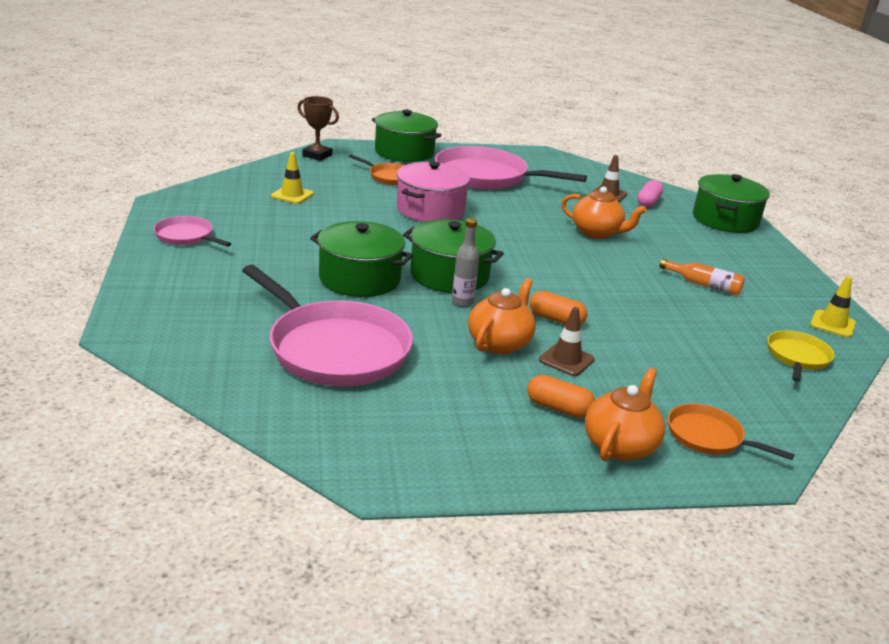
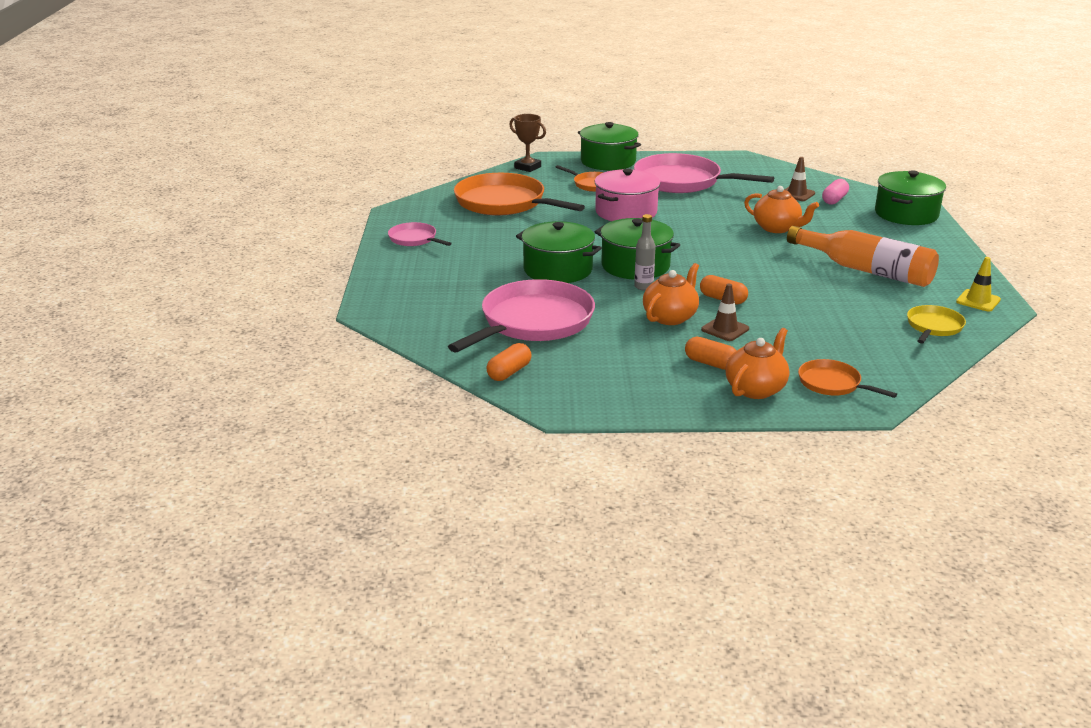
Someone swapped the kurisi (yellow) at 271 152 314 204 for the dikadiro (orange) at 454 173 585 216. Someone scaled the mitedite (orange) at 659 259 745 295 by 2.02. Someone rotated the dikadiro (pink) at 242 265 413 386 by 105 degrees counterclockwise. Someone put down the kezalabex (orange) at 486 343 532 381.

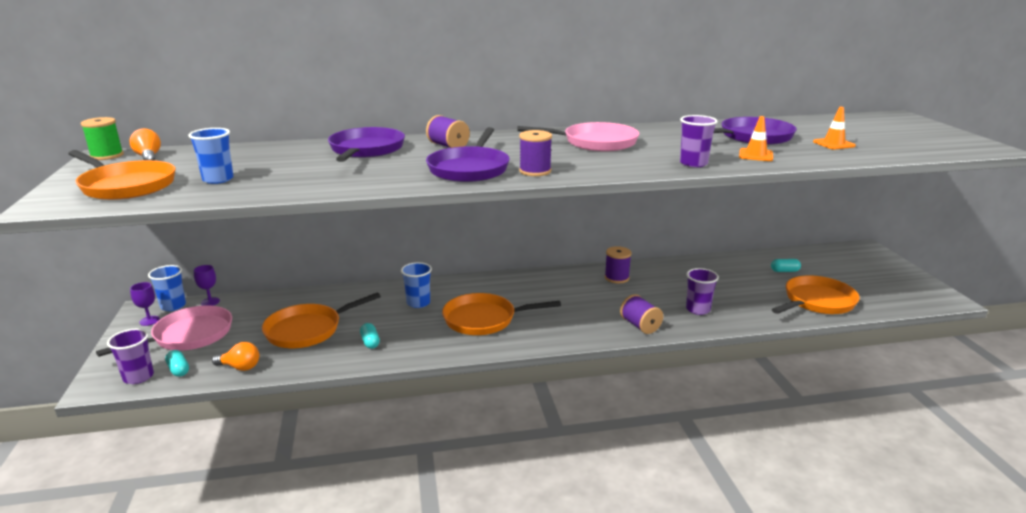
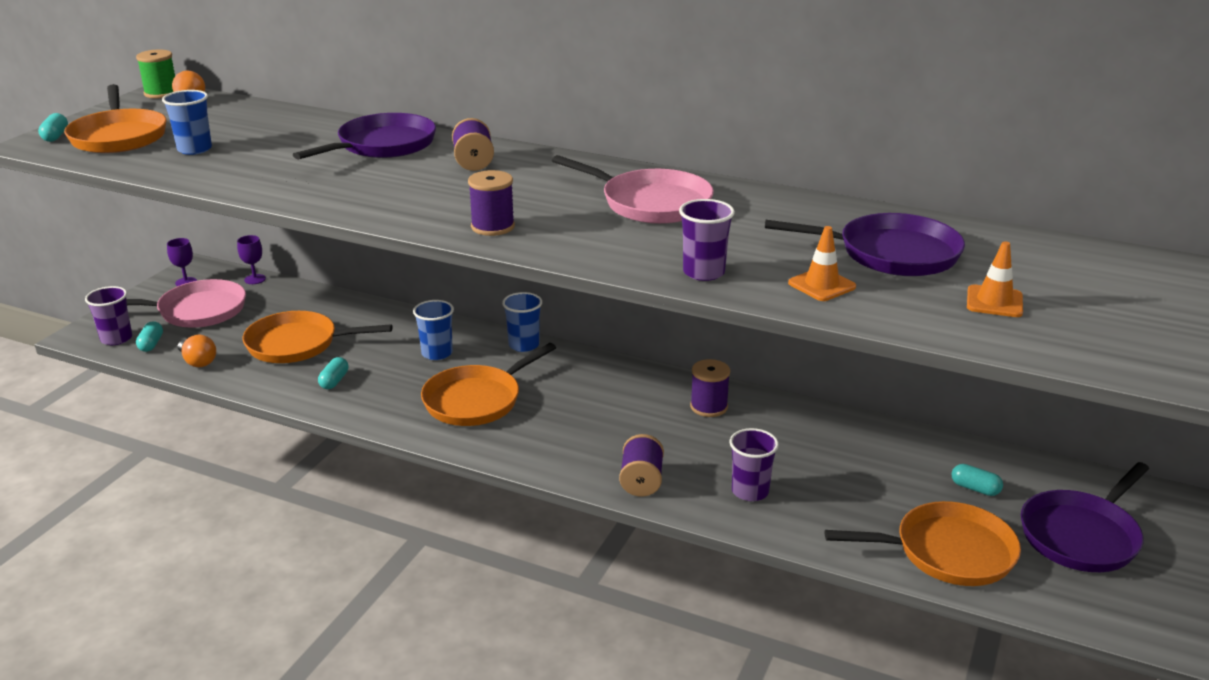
Someone carried the dikadiro (purple) from 426 127 510 182 to 1021 462 1149 572. Someone carried the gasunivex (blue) from 148 265 186 311 to 502 292 542 352. Someone rotated the dikadiro (orange) at 442 293 561 335 by 75 degrees counterclockwise. Someone put down the kezalabex (turquoise) at 38 113 68 142.

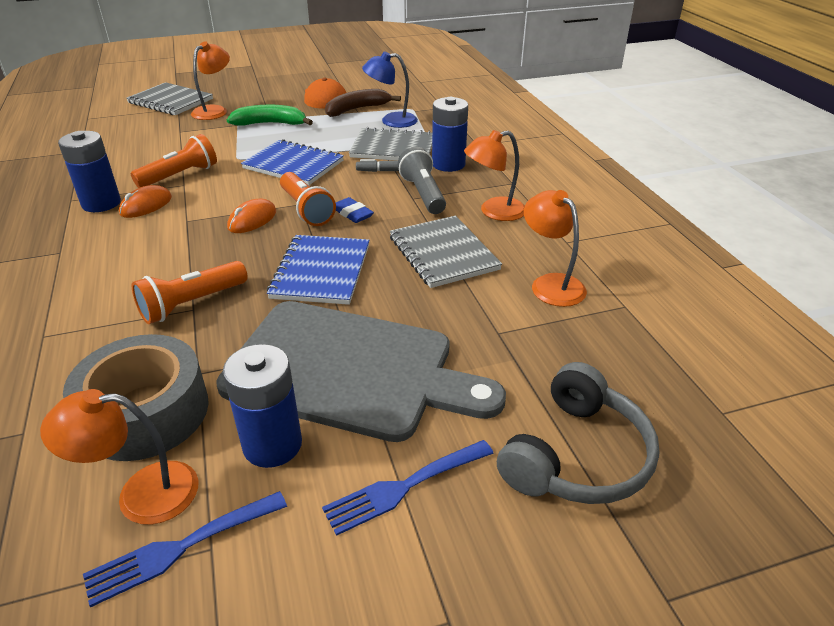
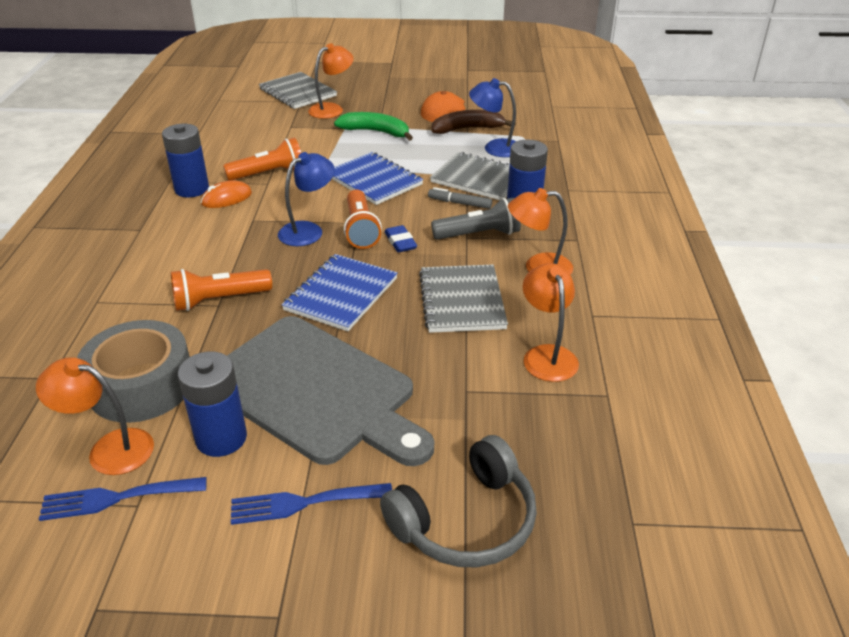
Someone rotated the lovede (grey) at 398 147 446 214 by 75 degrees clockwise. Someone swapped the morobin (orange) at 227 199 276 233 for the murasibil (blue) at 278 152 335 246.

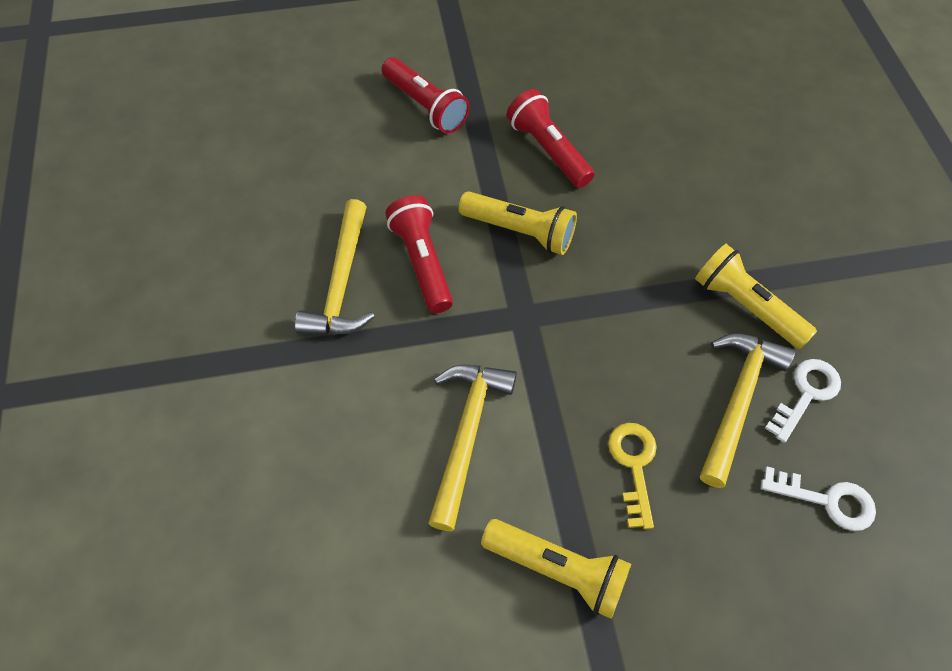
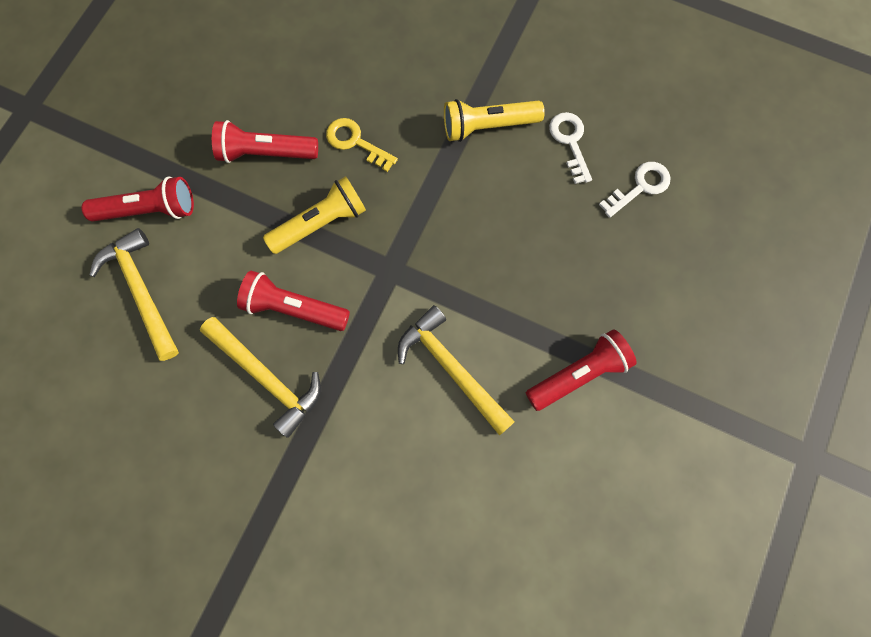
Someone carried the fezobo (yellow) from 700 334 795 488 to 90 228 179 361. Someone carried the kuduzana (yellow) from 608 423 657 529 to 326 118 398 172. Someone repainted the lovede (yellow) at 481 519 631 619, which became the lovede (red) at 526 329 637 411.

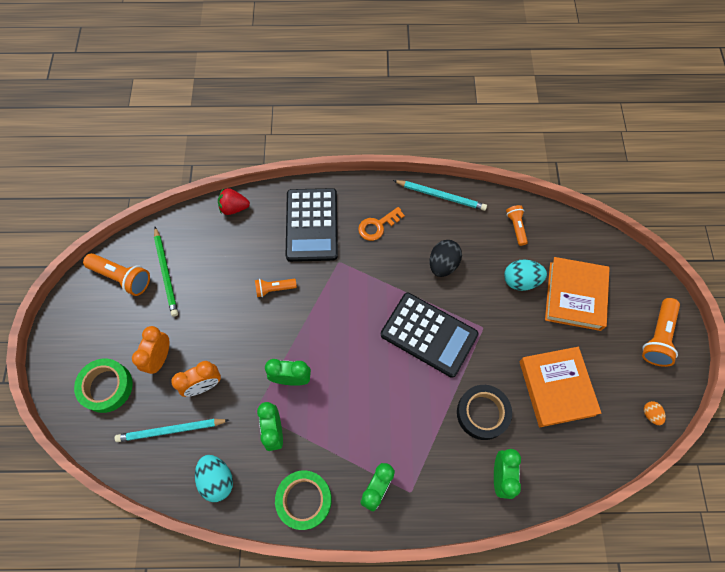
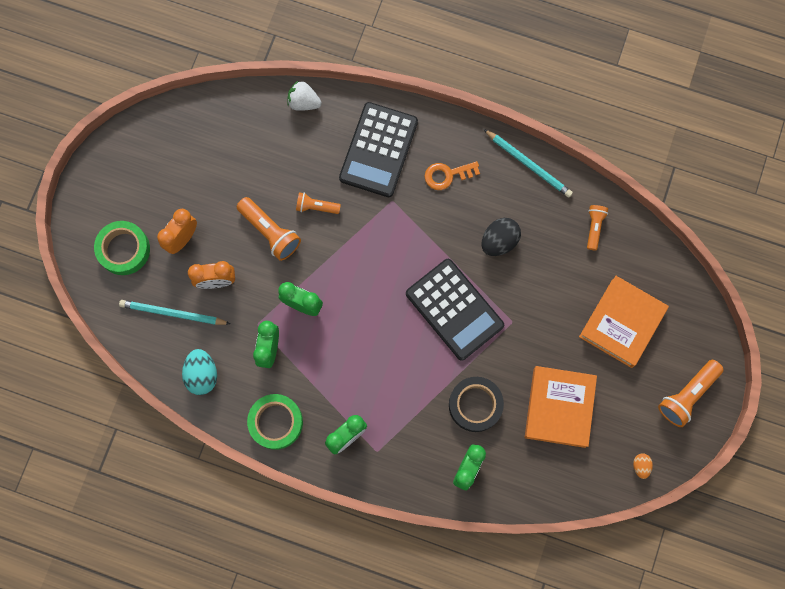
Someone repainted the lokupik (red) at 218 188 250 215, which became the lokupik (white) at 287 81 322 111. Someone took away the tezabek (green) at 154 227 178 317. Someone carried the lovede (orange) from 83 253 150 296 to 237 197 301 261. Someone took away the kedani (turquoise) at 504 259 547 291.

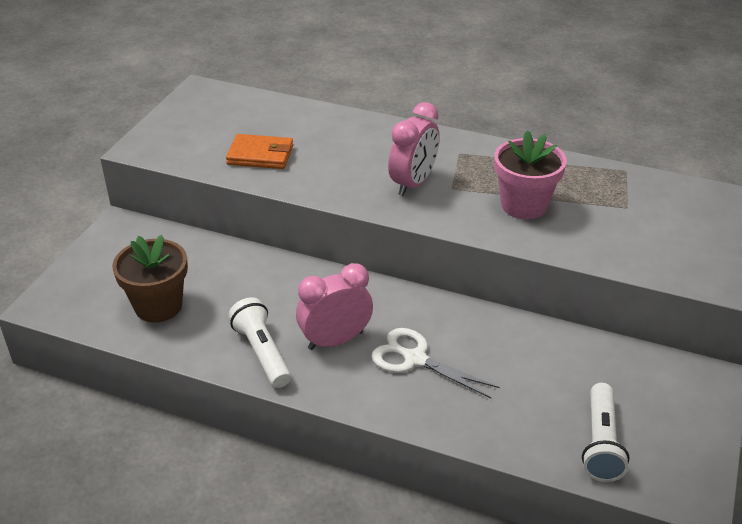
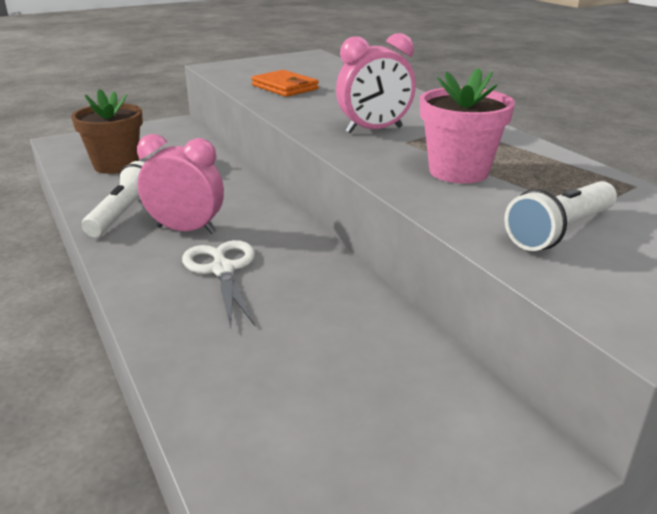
Someone carried the lovede (white) from 582 383 629 482 to 504 181 617 251.

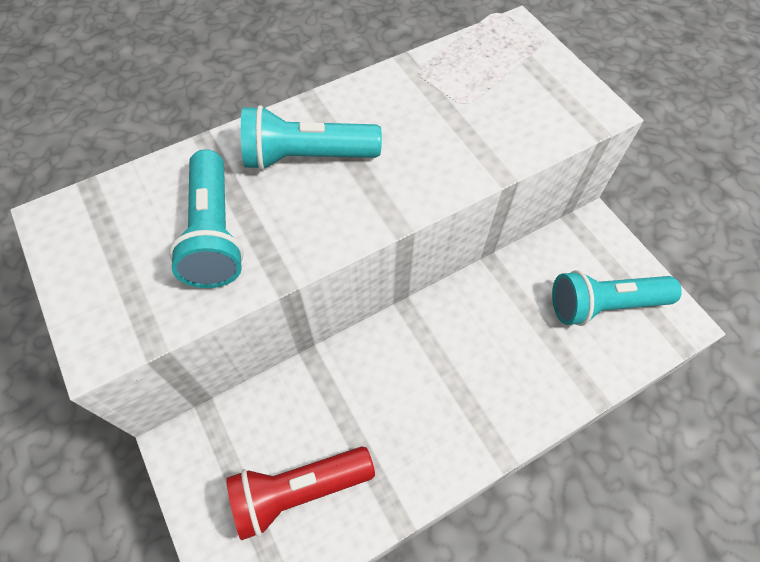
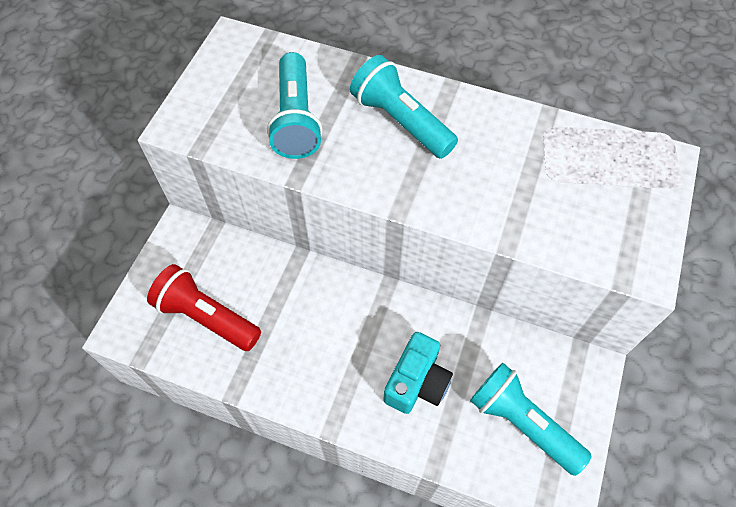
Someone rotated the lovede (turquoise) at 169 149 244 288 by 45 degrees counterclockwise. Someone put down the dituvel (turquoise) at 383 332 453 414.

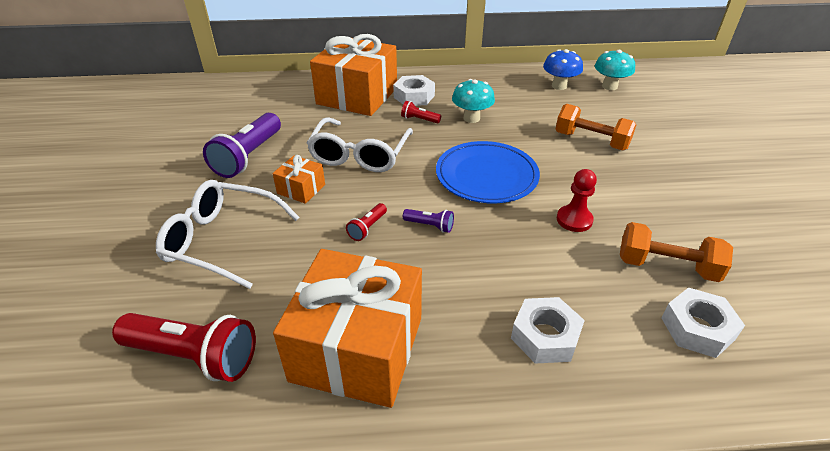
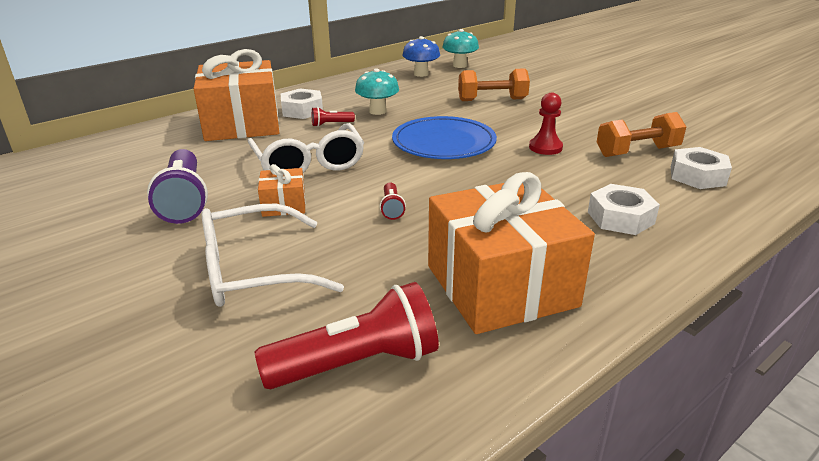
Someone took away the lovede (purple) at 403 209 454 233.

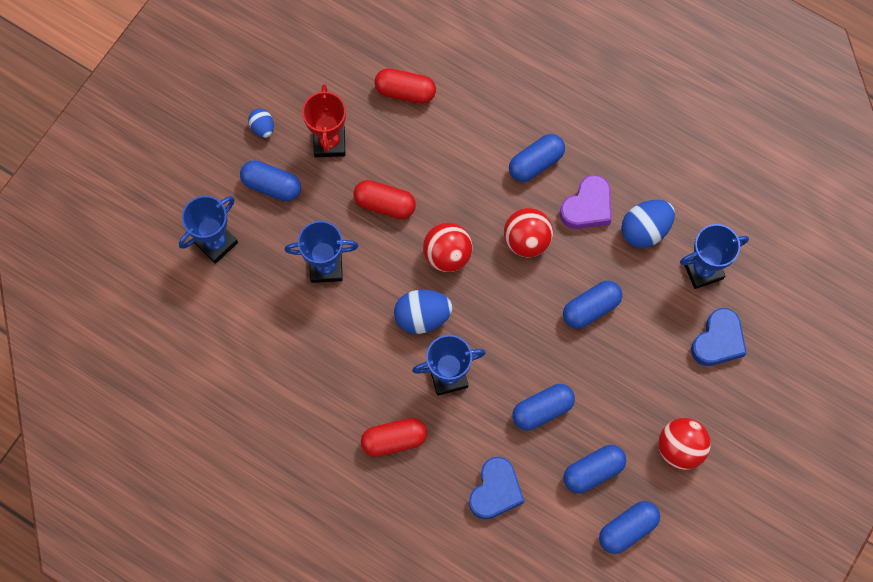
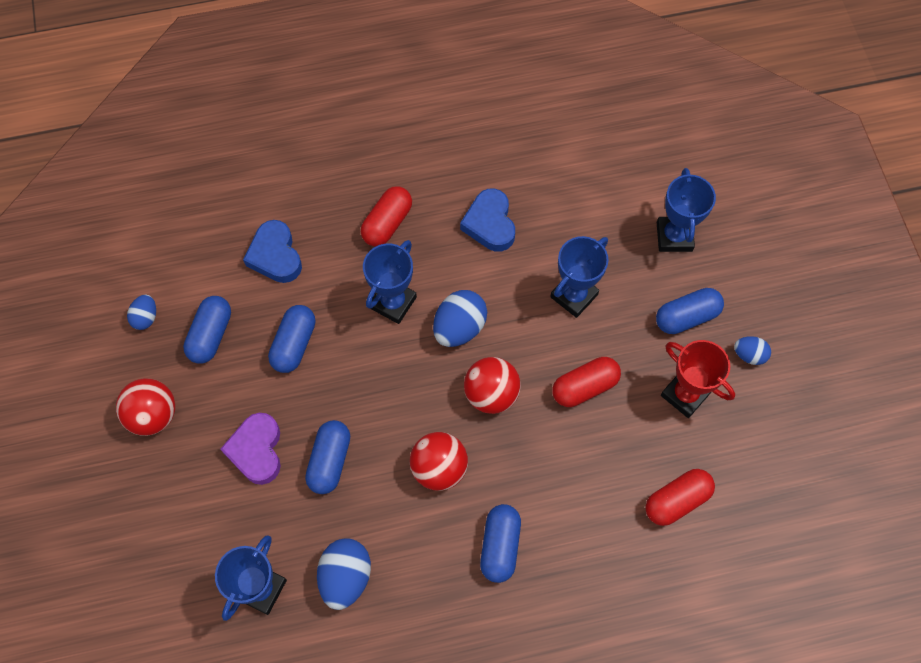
Someone carried the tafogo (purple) from 560 175 612 229 to 221 413 281 485. Someone carried the tafogo (blue) from 691 308 747 366 to 460 189 515 252. Someone swapped the kezalabex (blue) at 599 501 660 554 for the kedani (blue) at 127 295 156 330.

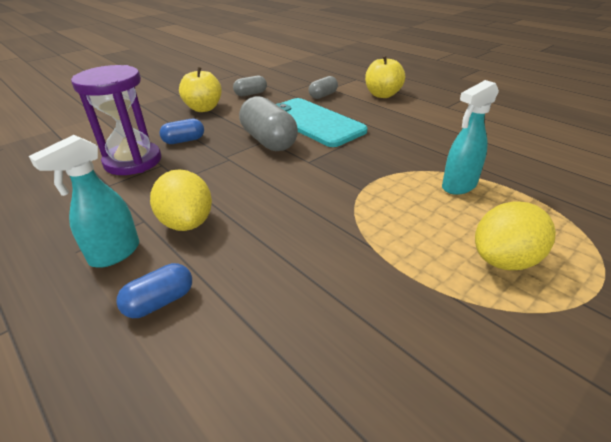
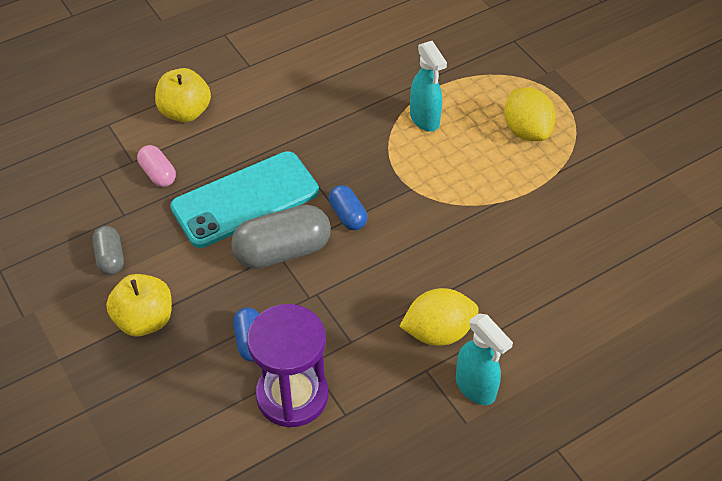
Someone repainted the kezalabex (grey) at 309 76 338 99, which became the kezalabex (pink) at 137 145 176 187. Someone carried the kezalabex (blue) from 116 263 192 318 to 329 185 367 230.

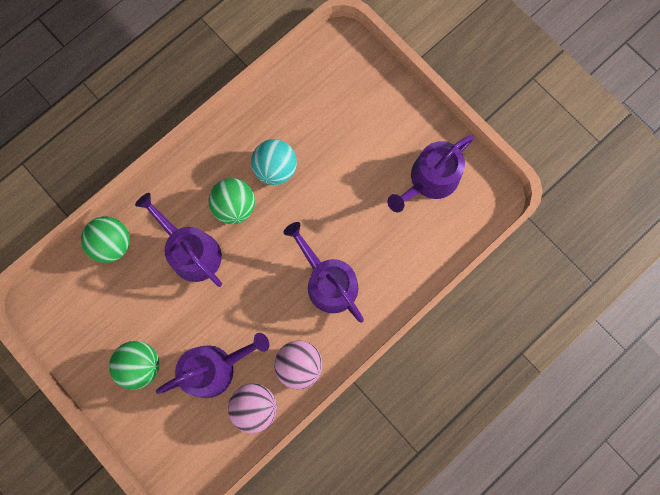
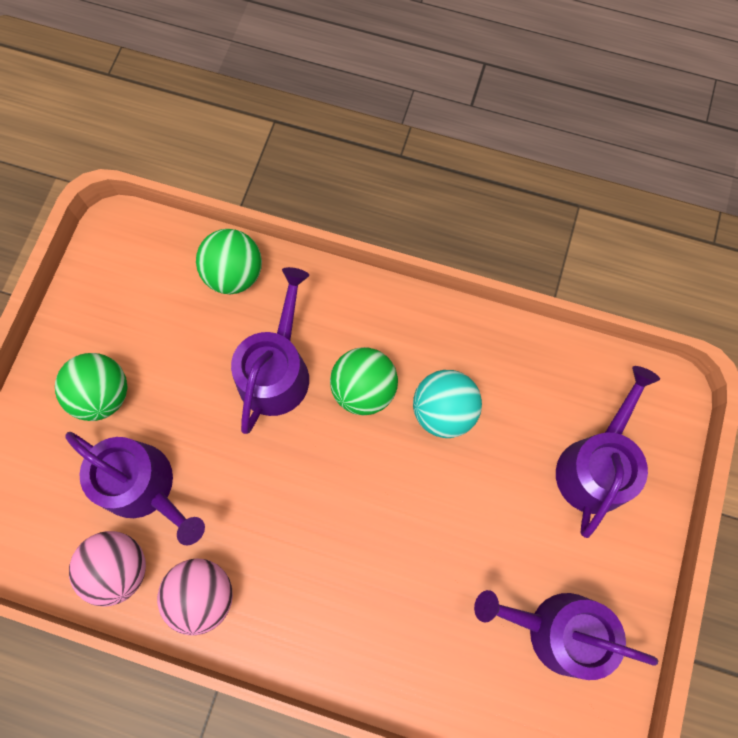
Someone carried the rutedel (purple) from 284 222 364 322 to 556 366 660 538.

